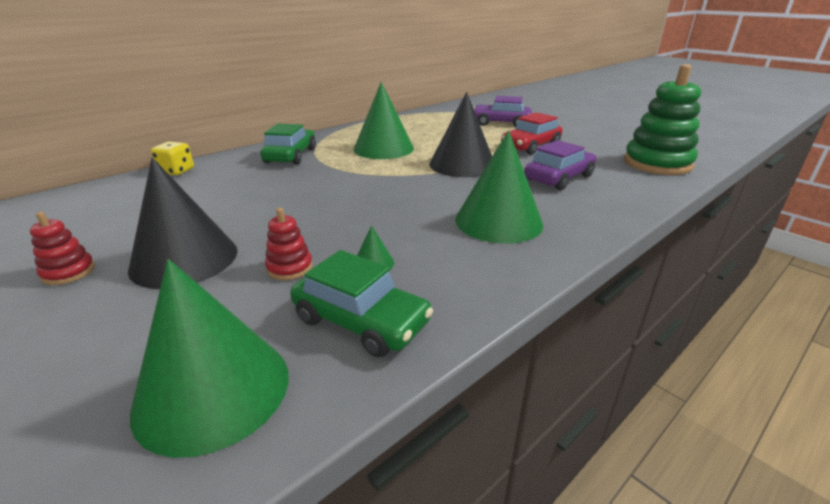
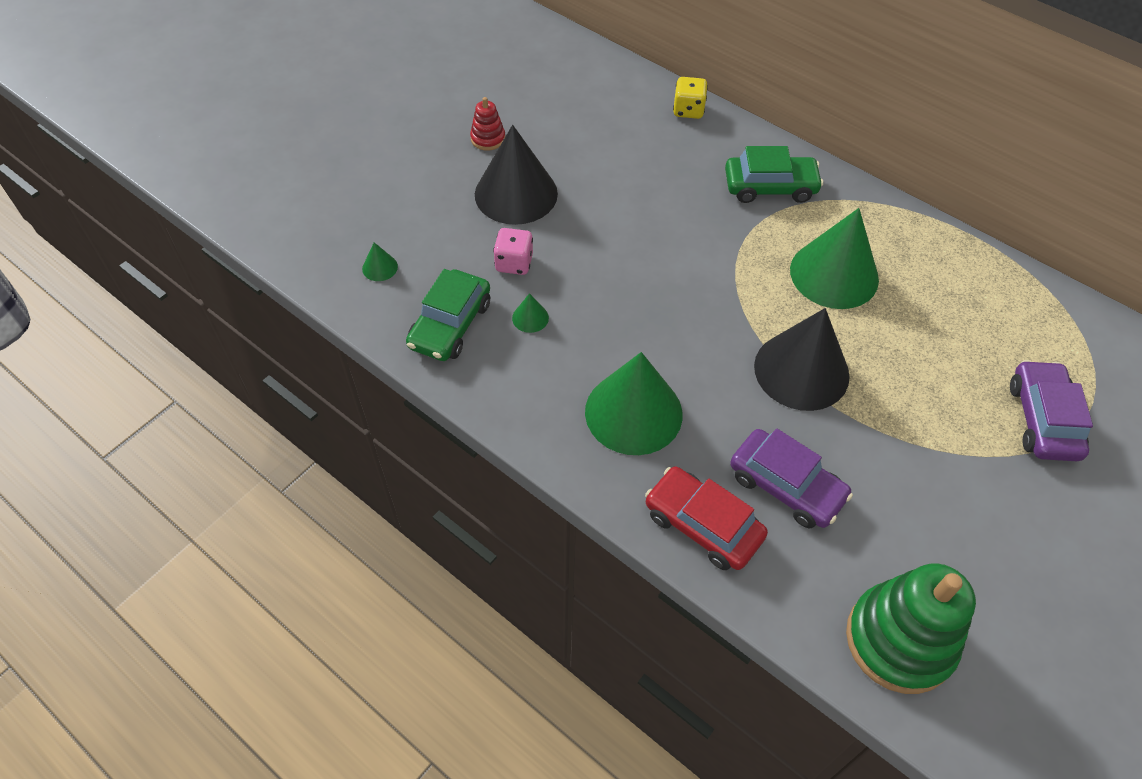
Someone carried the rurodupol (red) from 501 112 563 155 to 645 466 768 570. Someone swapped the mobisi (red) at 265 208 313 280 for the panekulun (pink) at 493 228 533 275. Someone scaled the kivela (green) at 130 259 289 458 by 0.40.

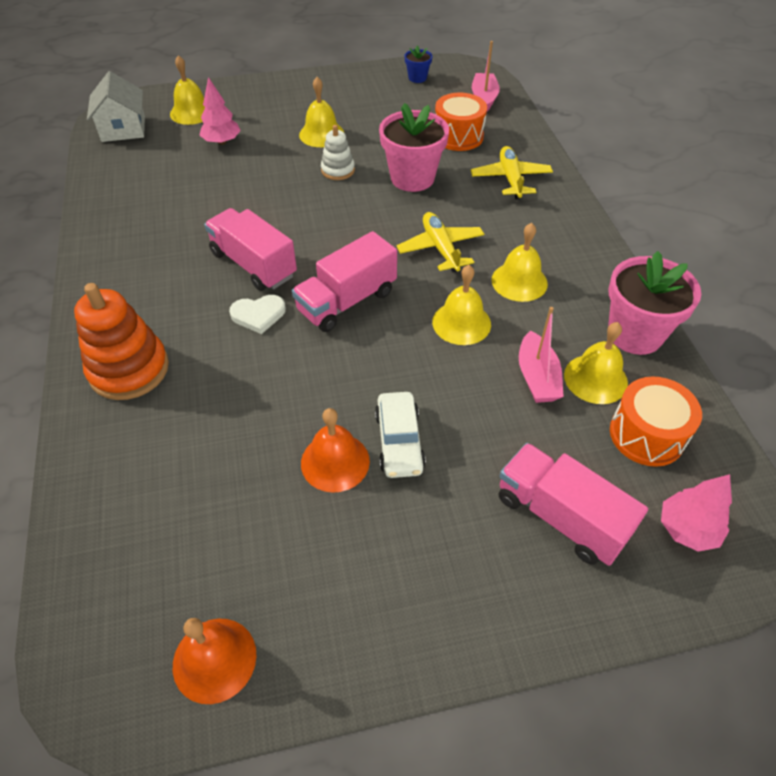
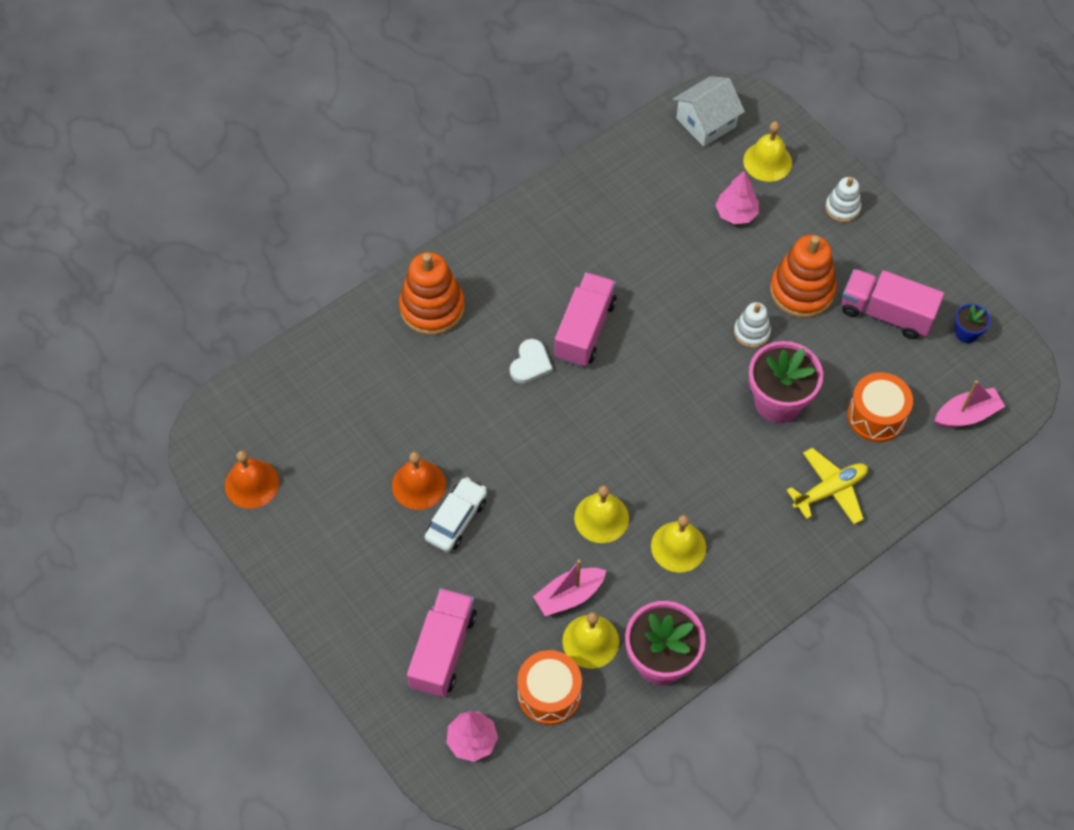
Someone swapped the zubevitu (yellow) at 299 77 344 147 for the mobisi (orange) at 770 235 836 318. Someone took away the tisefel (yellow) at 396 212 484 272. Someone carried the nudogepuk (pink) from 292 231 397 332 to 842 269 944 339. Someone rotated the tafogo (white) at 229 295 286 334 by 120 degrees counterclockwise. Someone rotated the rurodupol (white) at 375 392 426 478 by 150 degrees clockwise. Someone put down the mobisi (white) at 825 177 861 223.

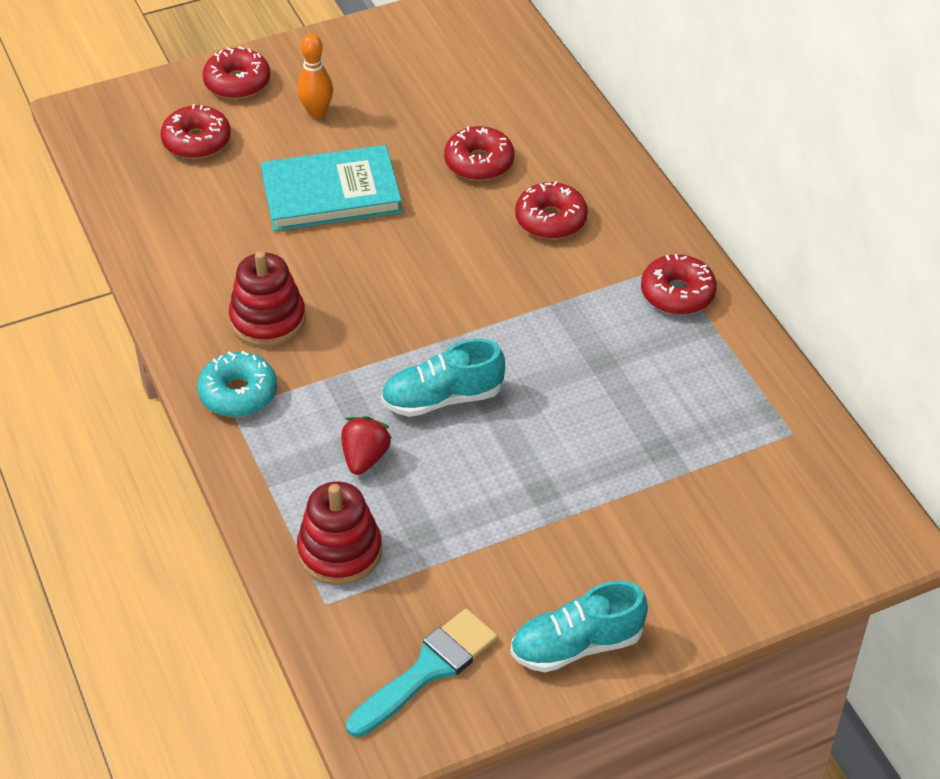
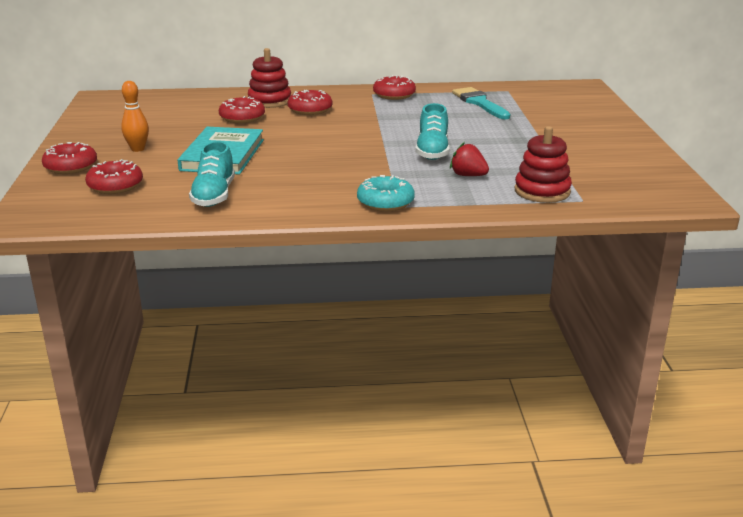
Someone carried the mobisi (red) from 229 251 306 347 to 248 48 291 108. Someone carried the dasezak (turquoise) from 511 581 648 672 to 189 141 235 207. Someone carried the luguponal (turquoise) from 346 609 498 737 to 452 87 510 119.

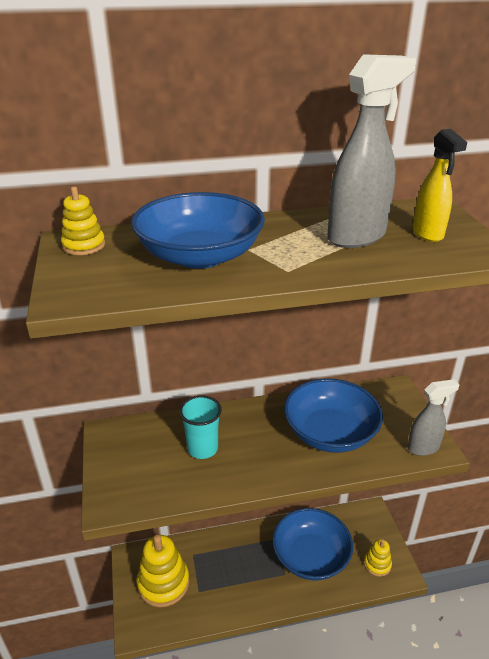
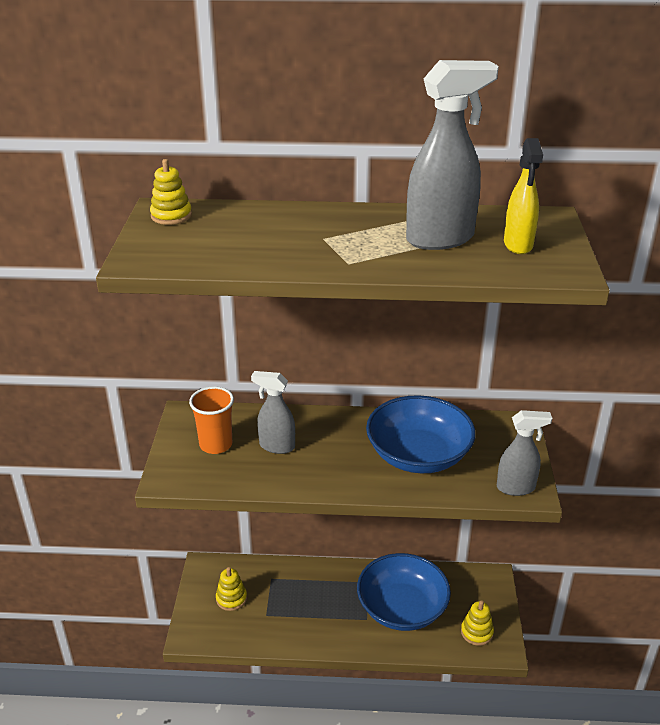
Someone took away the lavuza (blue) at 131 192 265 269. Someone swapped the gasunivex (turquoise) at 179 395 222 459 for the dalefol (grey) at 251 371 295 454. Someone scaled the mobisi (yellow) at 137 535 189 607 by 0.54. Someone put down the gasunivex (orange) at 189 386 234 454.

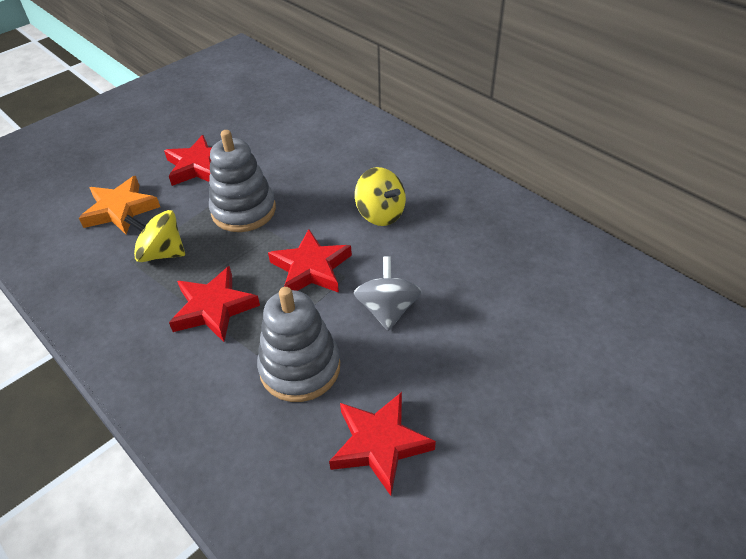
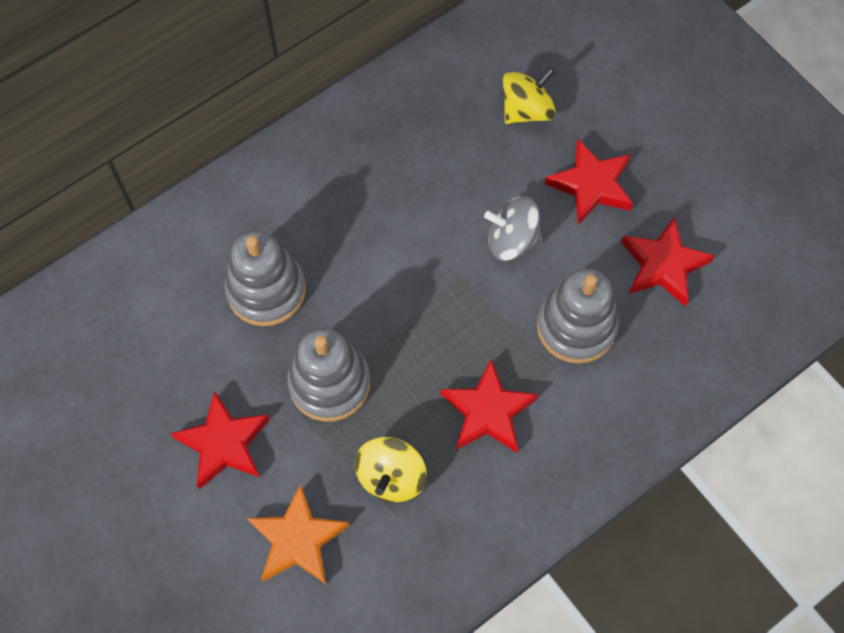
Someone carried the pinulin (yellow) from 355 167 406 226 to 503 67 556 124. Someone carried the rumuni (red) from 268 229 352 293 to 545 139 633 225. Someone put down the mobisi (grey) at 224 231 306 326.

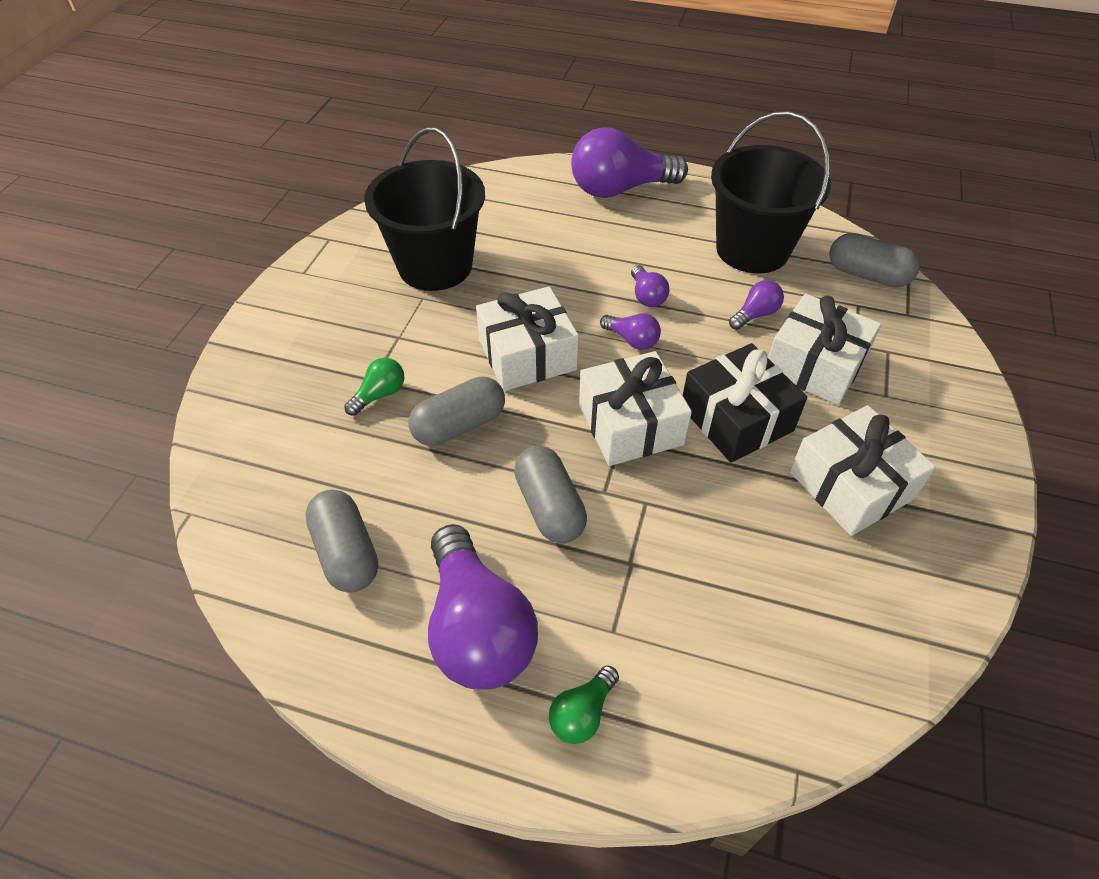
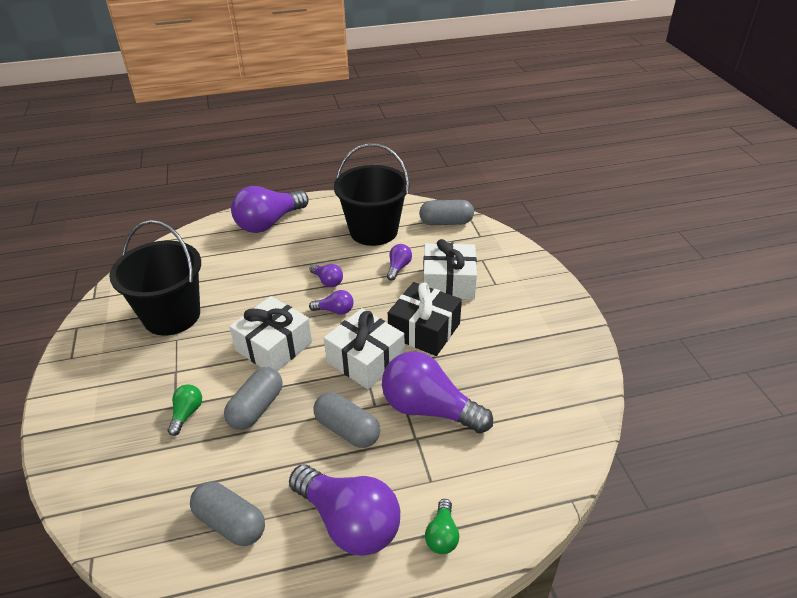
Someone took away the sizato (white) at 790 405 935 536. Someone put down the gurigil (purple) at 382 351 493 434.

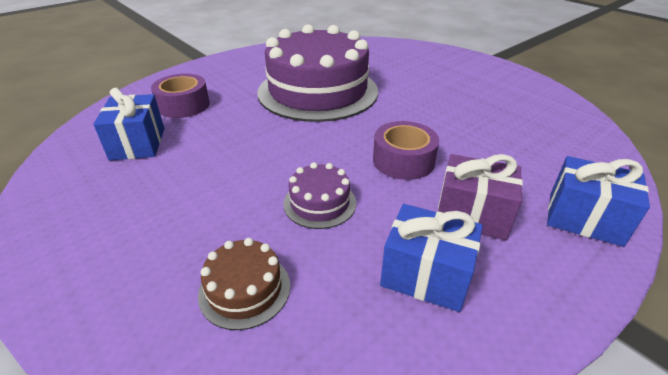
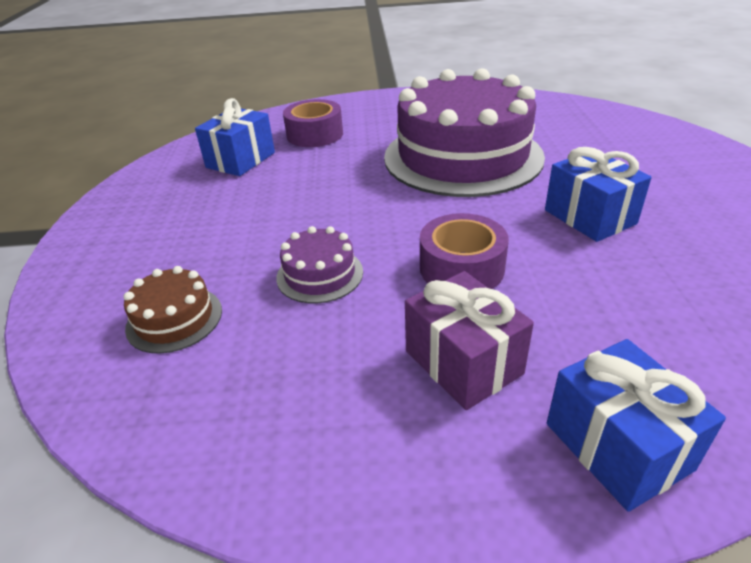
Someone carried the sizato (blue) from 380 204 483 312 to 545 147 652 242.

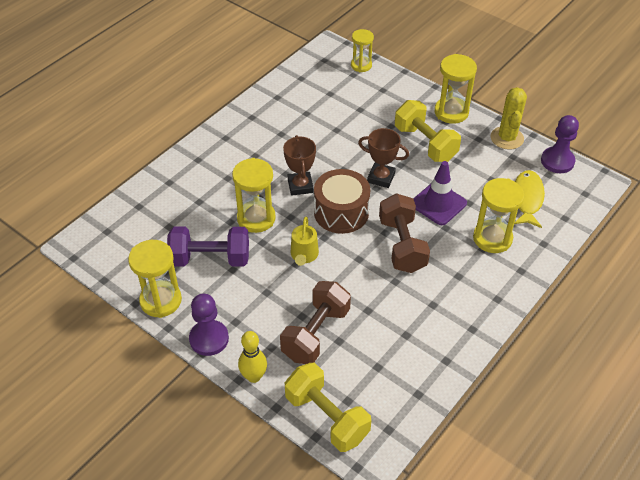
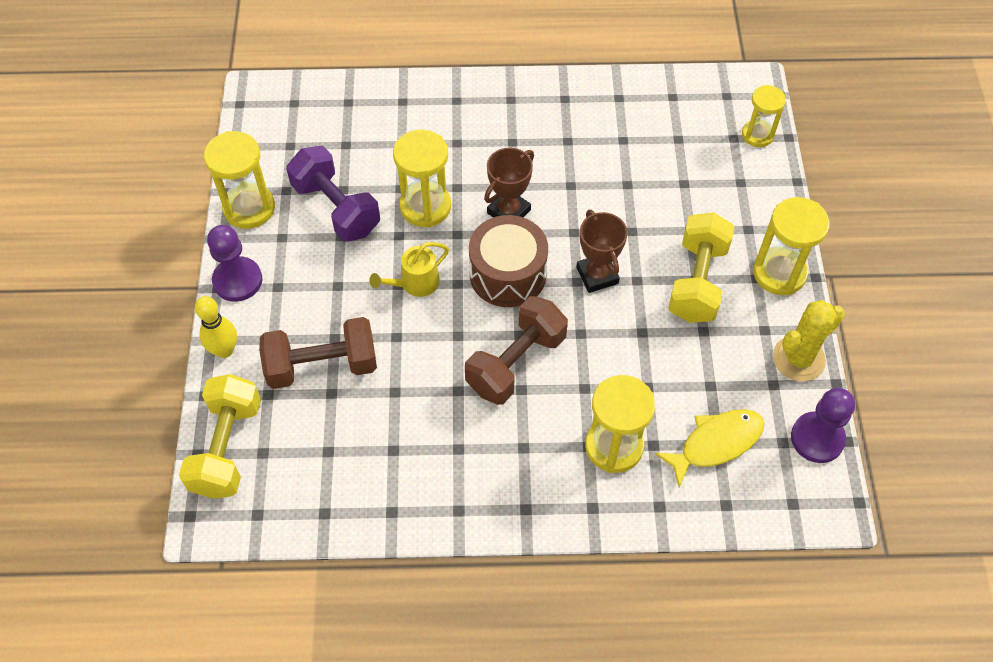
Someone took away the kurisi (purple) at 413 161 467 225.

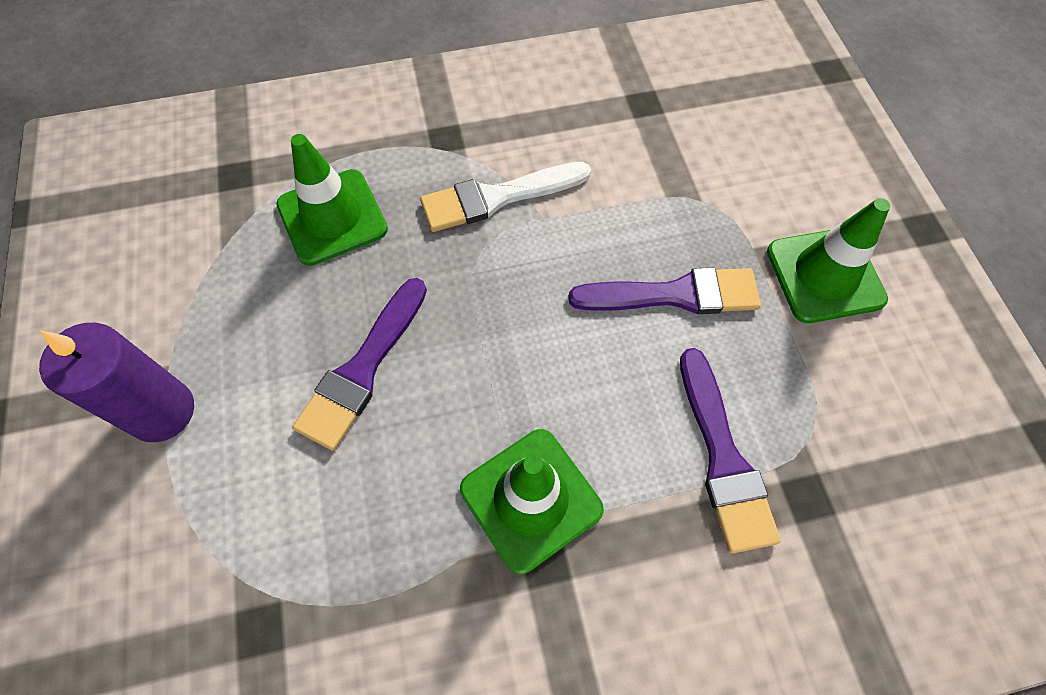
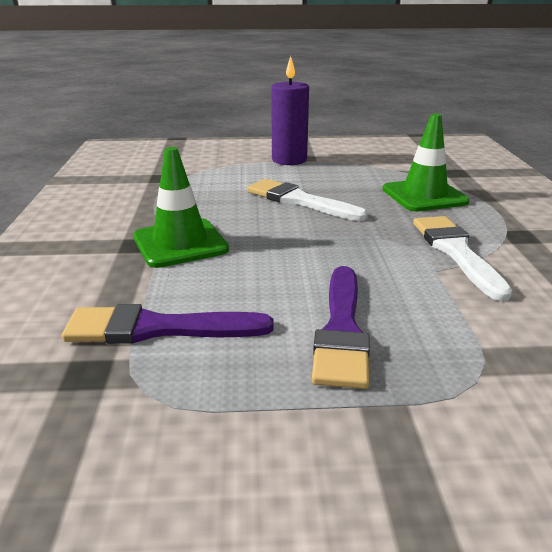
Someone took away the kurisi (green) at 767 198 890 323. Someone repainted the luguponal (purple) at 292 278 427 451, which became the luguponal (white) at 247 179 368 221.

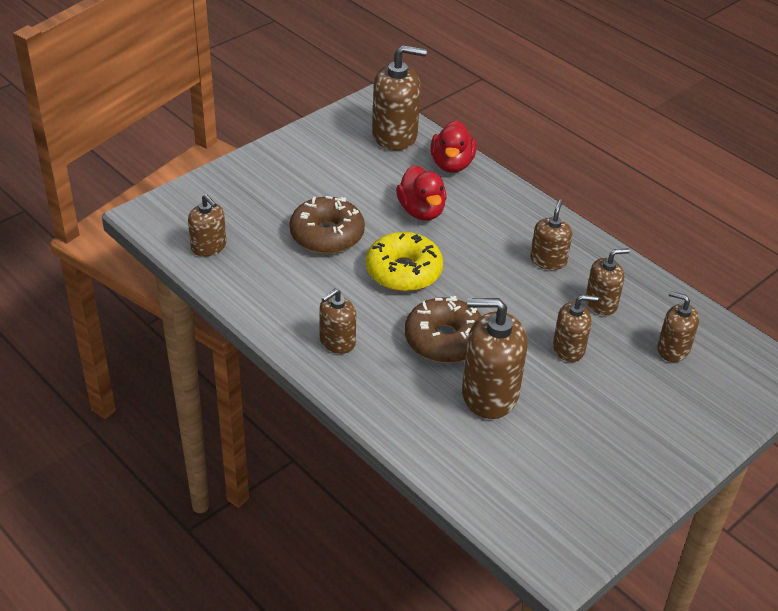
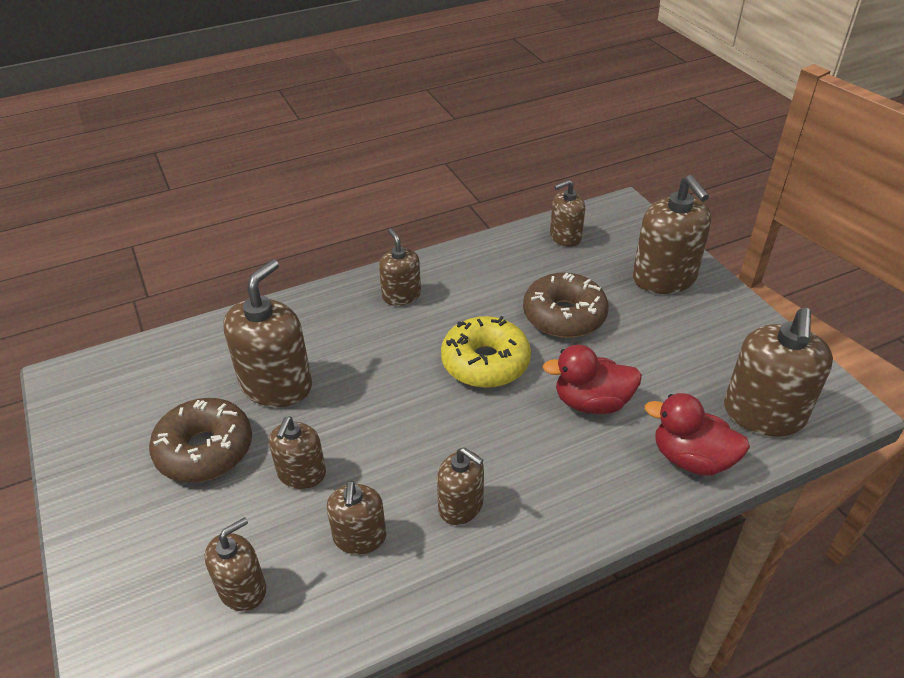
Someone carried the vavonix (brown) from 405 296 482 363 to 149 398 252 482. Someone put down the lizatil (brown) at 633 175 712 294.

